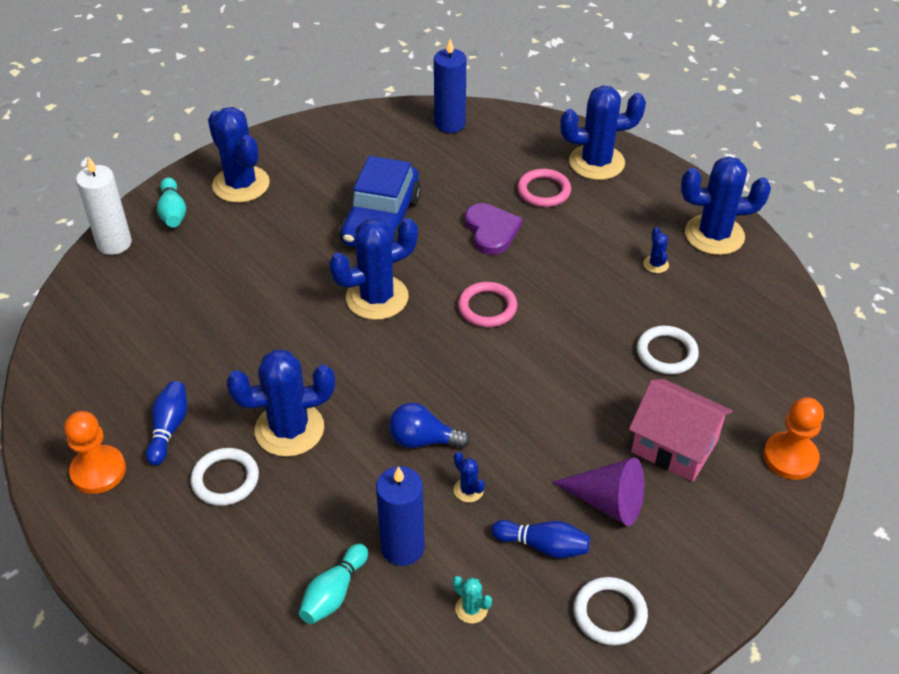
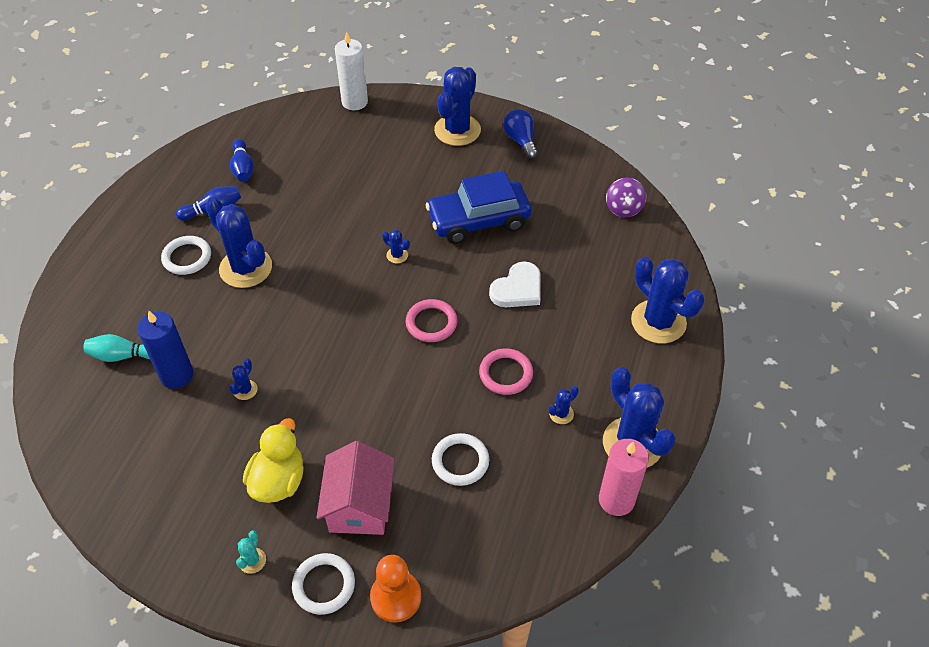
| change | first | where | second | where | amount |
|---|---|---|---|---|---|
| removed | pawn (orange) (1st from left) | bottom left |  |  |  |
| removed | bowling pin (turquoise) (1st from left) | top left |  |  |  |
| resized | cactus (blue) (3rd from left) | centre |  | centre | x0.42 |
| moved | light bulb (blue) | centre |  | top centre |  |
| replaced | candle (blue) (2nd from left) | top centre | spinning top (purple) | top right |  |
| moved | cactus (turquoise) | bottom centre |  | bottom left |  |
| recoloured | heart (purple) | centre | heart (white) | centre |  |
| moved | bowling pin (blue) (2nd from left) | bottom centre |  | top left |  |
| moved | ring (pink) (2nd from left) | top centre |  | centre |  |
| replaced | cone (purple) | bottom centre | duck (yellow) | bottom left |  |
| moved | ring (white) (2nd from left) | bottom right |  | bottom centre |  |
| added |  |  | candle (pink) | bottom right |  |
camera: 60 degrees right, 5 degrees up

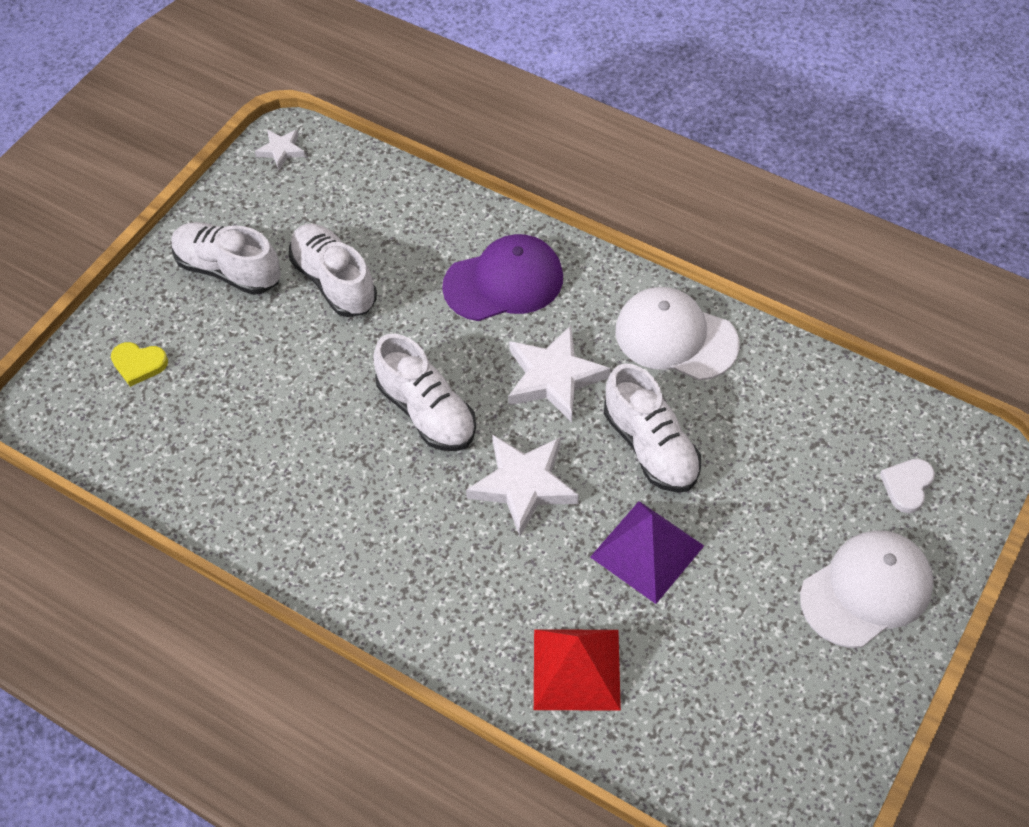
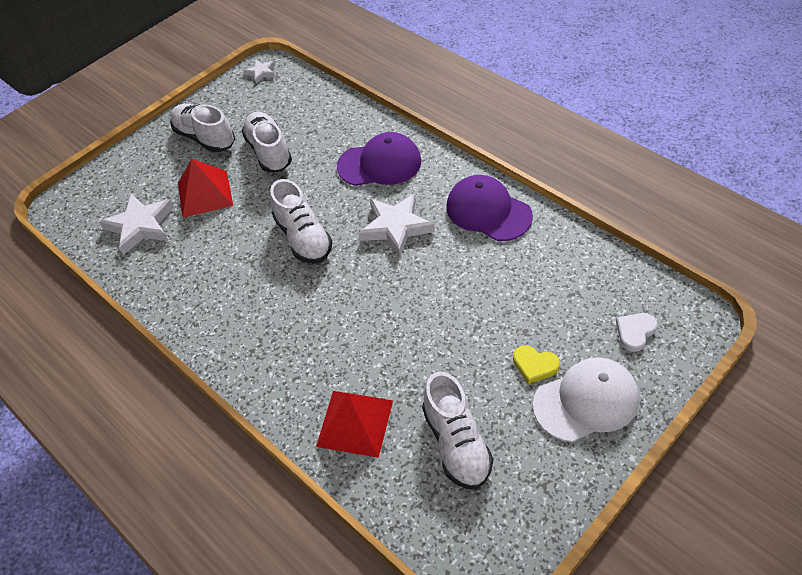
| change | first | where | second | where | amount |
|---|---|---|---|---|---|
| moved | heart (yellow) | middle left |  | middle right |  |
| moved | star (white) (2nd from left in the first image) | centre | star (white) (1st from left) | middle left |  |
| removed | pyramid (purple) | bottom centre |  |  |  |
| moved | shoe (white) (4th from left) | centre |  | bottom centre |  |
| recoloured | cap (white) (1st from left) | centre | cap (purple) (2nd from left) | centre |  |
| added |  |  | pyramid (red) (1st from left) | top left |  |
camera: 15 degrees right, 5 degrees down

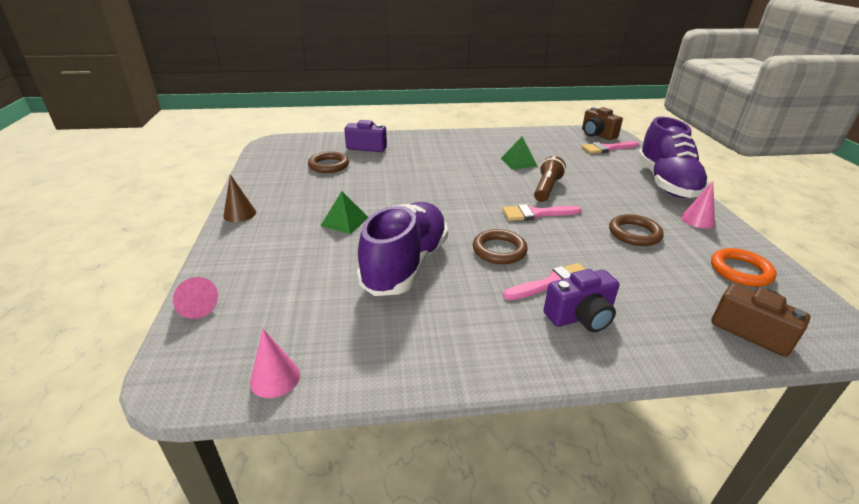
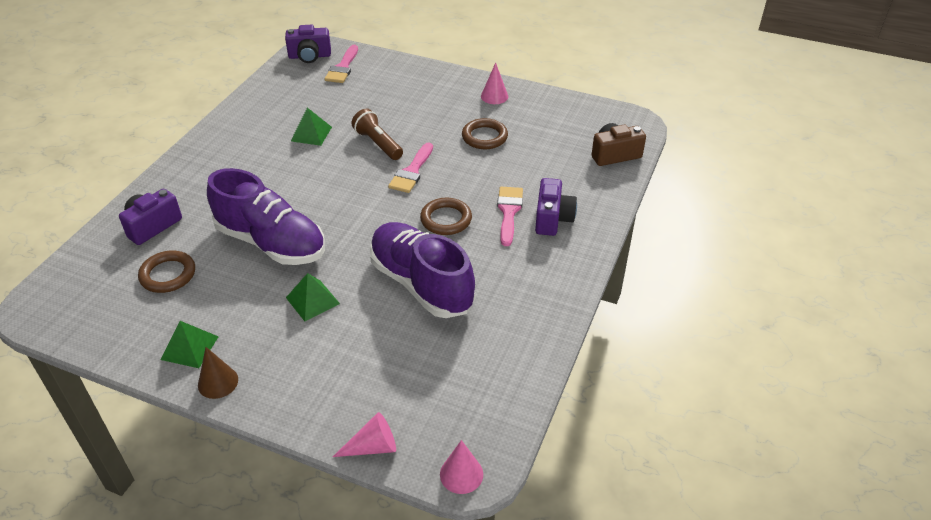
| change | first | where | second | where | amount |
|---|---|---|---|---|---|
| moved | cone (pink) (2nd from left) | bottom left |  | bottom centre |  |
| recoloured | camera (brown) (1st from left) | top right | camera (purple) (2nd from left) | top left |  |
| moved | shoe (purple) (2nd from left in the first image) | top right | shoe (purple) (1st from left) | middle left |  |
| removed | ring (orange) | middle right |  |  |  |
| added |  |  | pyramid (green) (1st from left) | middle left |  |
camera: 60 degrees left, 10 degrees up

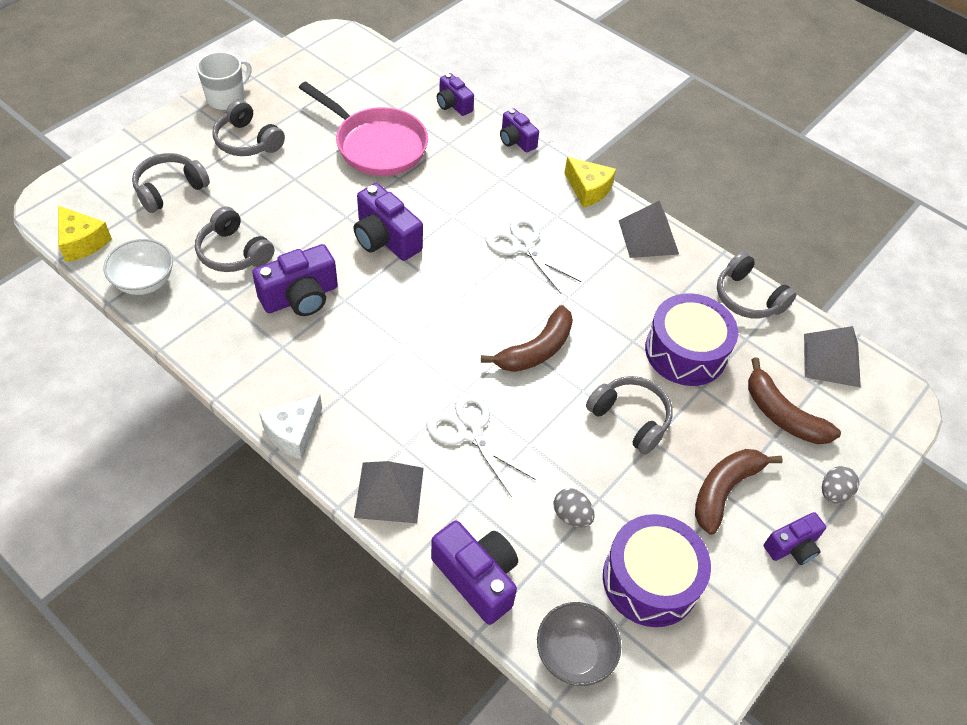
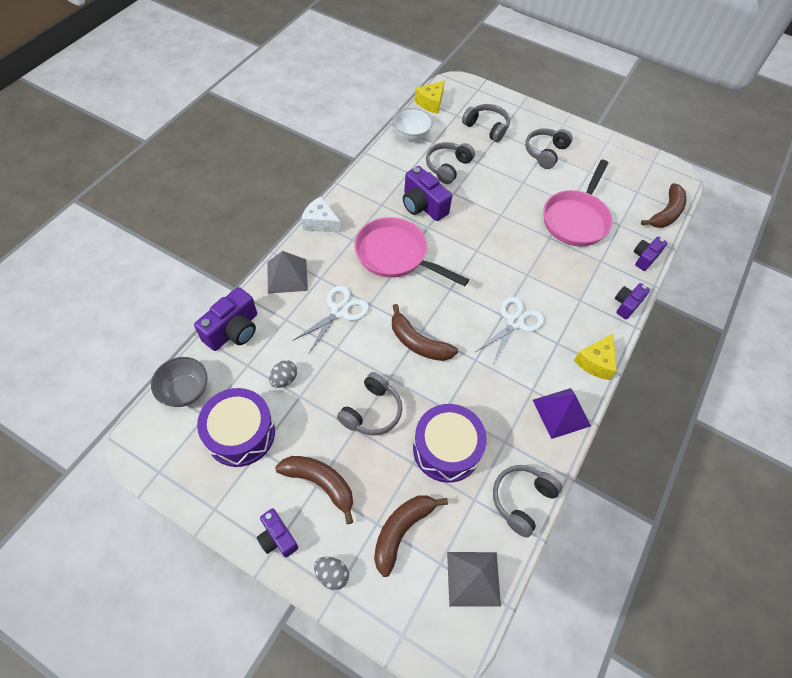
| change | first | where | second | where | amount |
|---|---|---|---|---|---|
| removed | mug (white) | top left |  |  |  |
| removed | camera (purple) (2nd from left) | top centre |  |  |  |
| recoloured | pyramid (grey) (2nd from left) | top right | pyramid (purple) | middle right |  |
| added |  |  | pan (pink) (1st from left) | centre |  |
| added |  |  | banana (brown) (4th from left) | top right |  |
camera: 80 degrees right, 5 degrees up

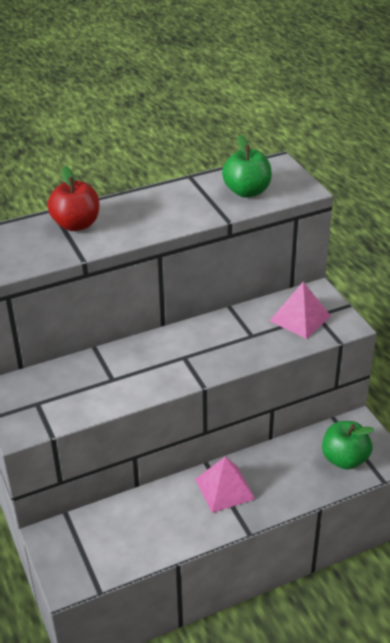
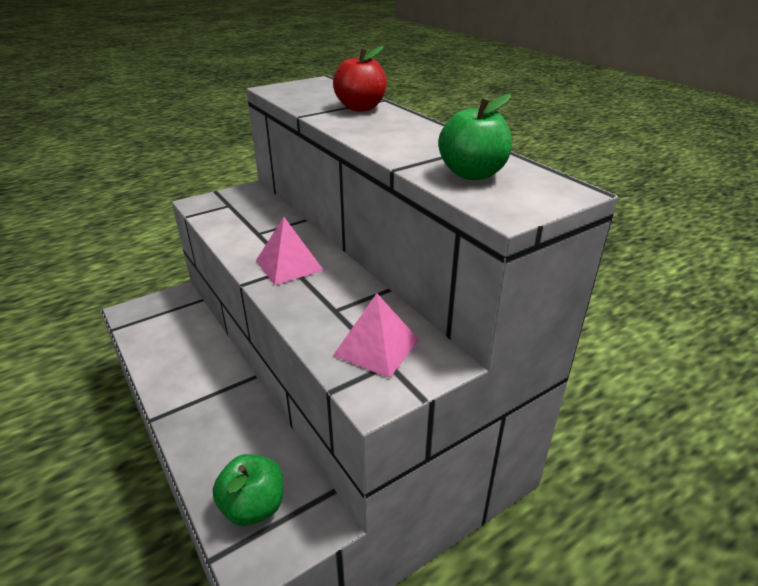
| change | first | where | second | where | amount |
|---|---|---|---|---|---|
| moved | pyramid (pink) (1st from left) | bottom centre |  | centre |  |
camera: 80 degrees right, 5 degrees down

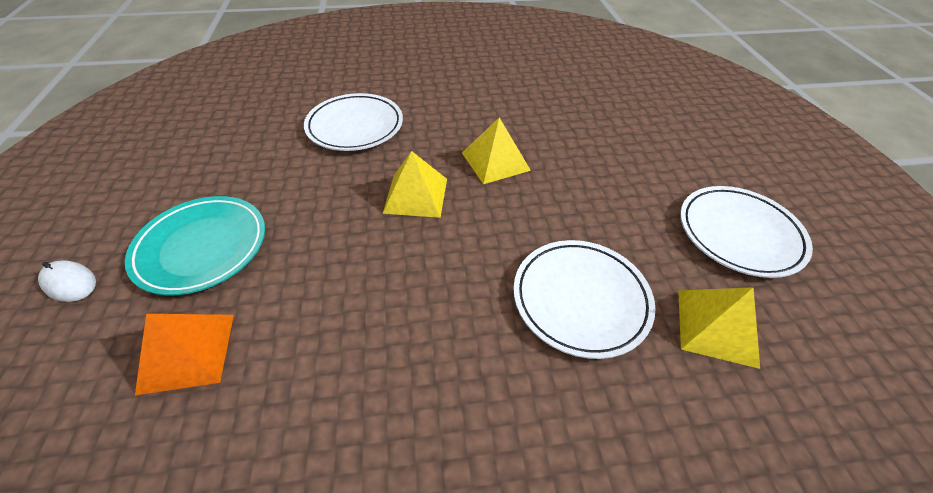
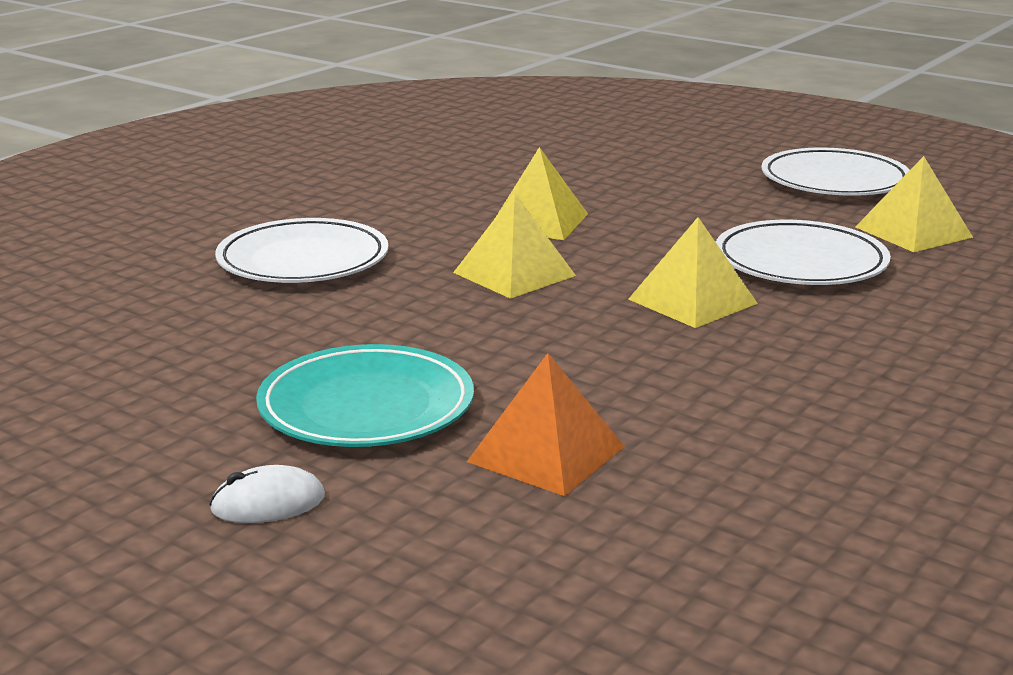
| change | first | where | second | where | amount |
|---|---|---|---|---|---|
| added |  |  | pyramid (yellow) (3rd from left) | middle right |  |
camera: 45 degrees left, 25 degrees down

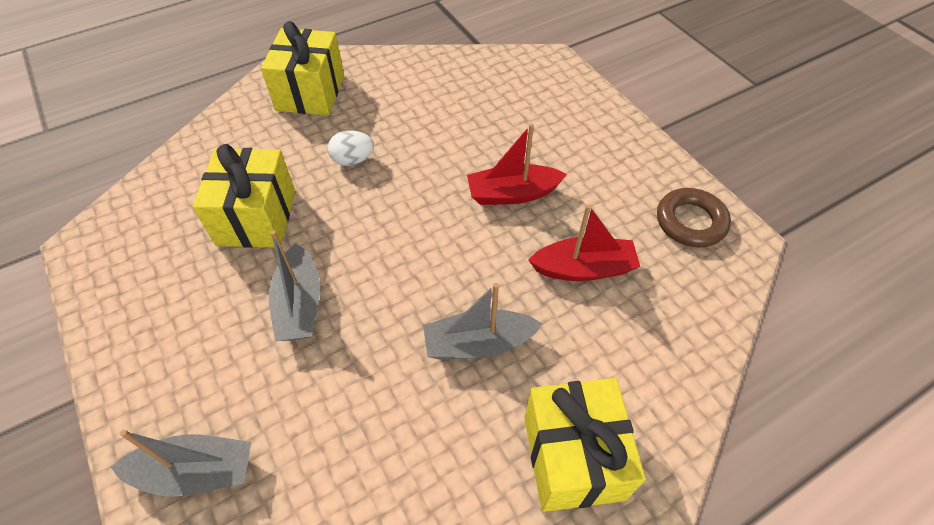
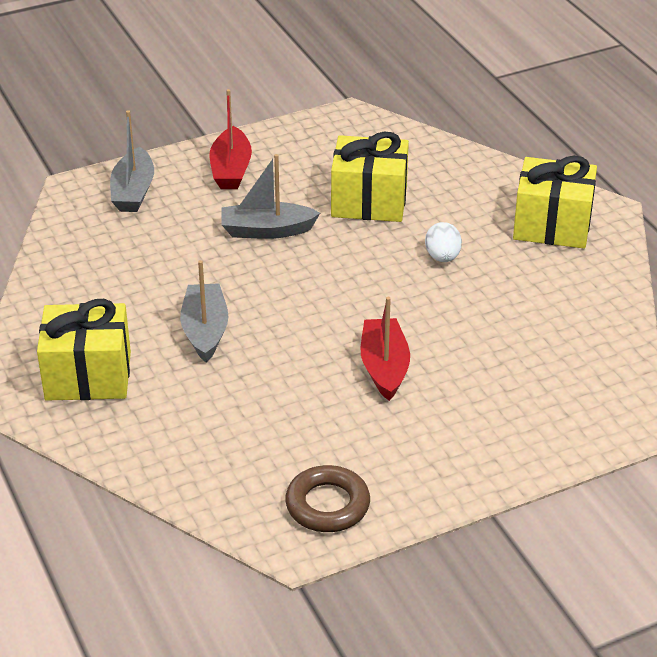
| change | first | where | second | where | amount |
|---|---|---|---|---|---|
| moved | boat (red) (2nd from left in the first image) | centre | boat (red) (1st from left) | top centre |  |
camera: 95 degrees right, 15 degrees down

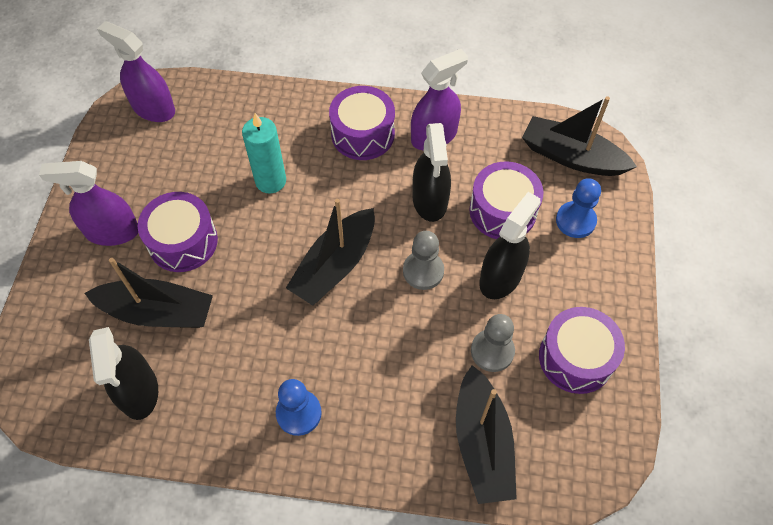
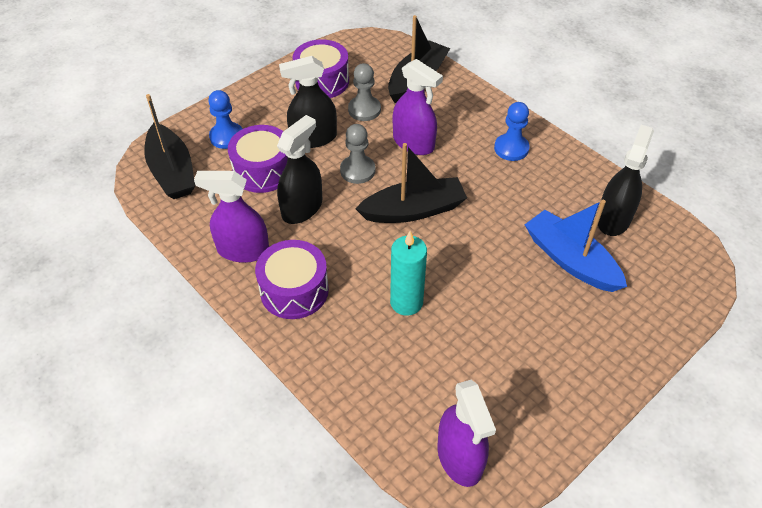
| change | first | where | second | where | amount |
|---|---|---|---|---|---|
| moved | spray bottle (purple) (1st from left in the first image) | middle left | spray bottle (purple) (2nd from left) | top centre |  |
| recoloured | boat (black) (1st from left) | middle left | boat (blue) | middle right |  |
| removed | drum (purple) (1st from left) | middle left |  |  |  |
camera: 140 degrees left, 10 degrees down

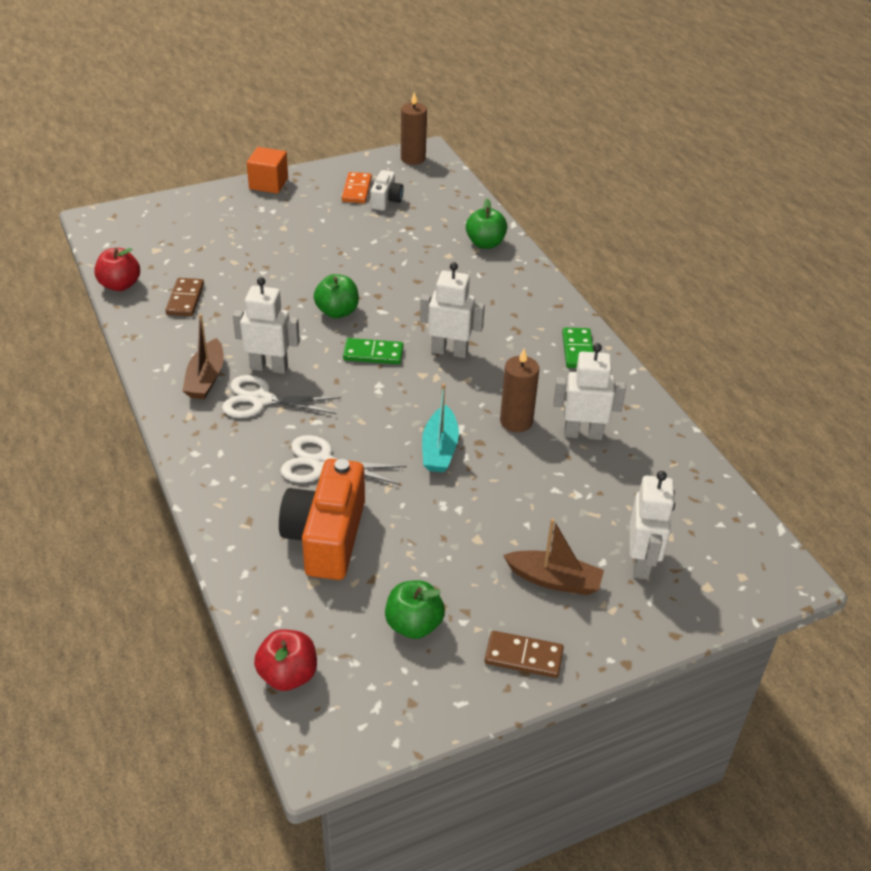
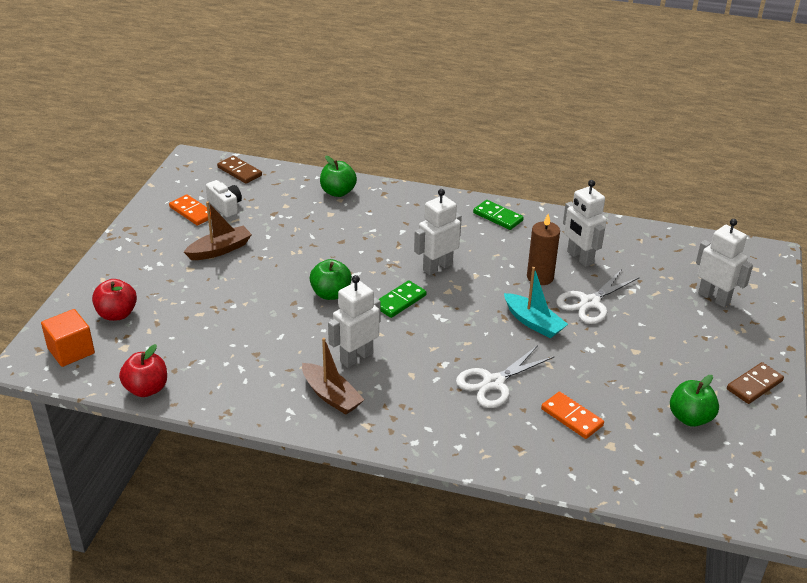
| change | first | where | second | where | amount |
|---|---|---|---|---|---|
| moved | domino (brown) (1st from left) | middle left |  | top left |  |
| moved | scissors (white) (1st from left in the first image) | middle left | scissors (white) (2nd from left) | middle right |  |
| moved | cube (orange) | top left |  | middle left |  |
| moved | apple (red) (2nd from left in the first image) | bottom left | apple (red) (1st from left) | middle left |  |
| replaced | camera (orange) | centre | domino (orange) (2nd from left) | bottom right |  |
| removed | candle (brown) (1st from left) | top centre |  |  |  |
| moved | boat (brown) (2nd from left in the first image) | centre | boat (brown) (1st from left) | middle left |  |
| turned | robot (white) (3rd from left) | middle right |  | middle right | 75 degrees counterclockwise |
camera: 50 degrees left, 5 degrees down

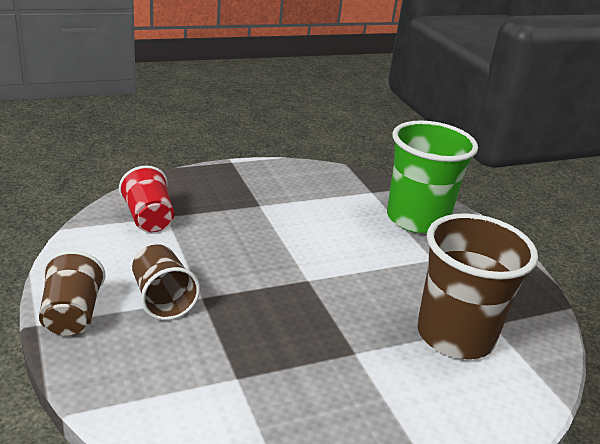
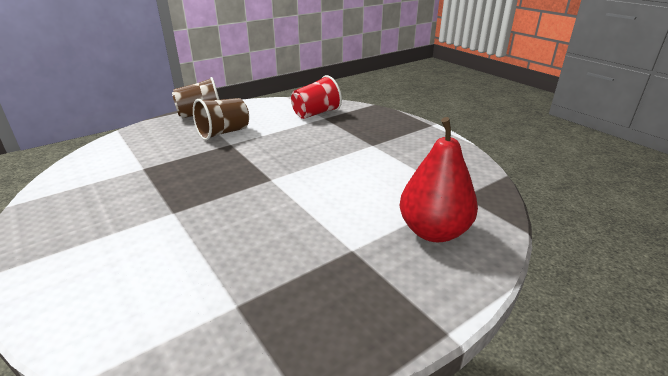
| change | first | where | second | where | amount |
|---|---|---|---|---|---|
| replaced | cup (green) | middle right | pear (red) | centre |  |
| removed | cup (brown) (3rd from left) | middle right |  |  |  |
camera: 80 degrees right, 0 degrees up

